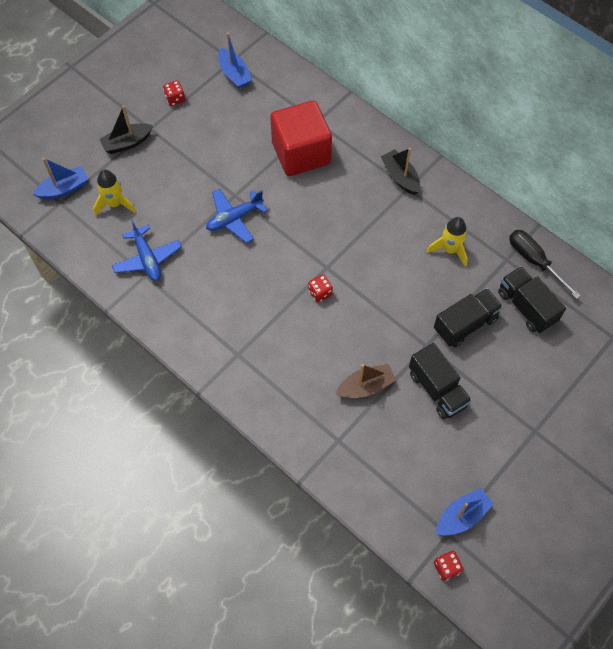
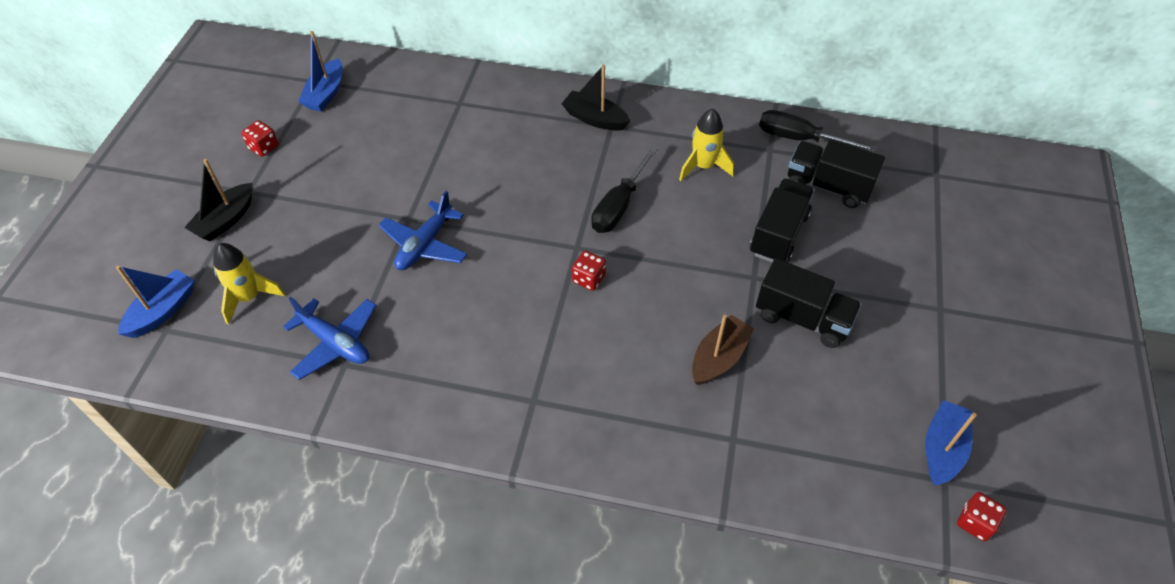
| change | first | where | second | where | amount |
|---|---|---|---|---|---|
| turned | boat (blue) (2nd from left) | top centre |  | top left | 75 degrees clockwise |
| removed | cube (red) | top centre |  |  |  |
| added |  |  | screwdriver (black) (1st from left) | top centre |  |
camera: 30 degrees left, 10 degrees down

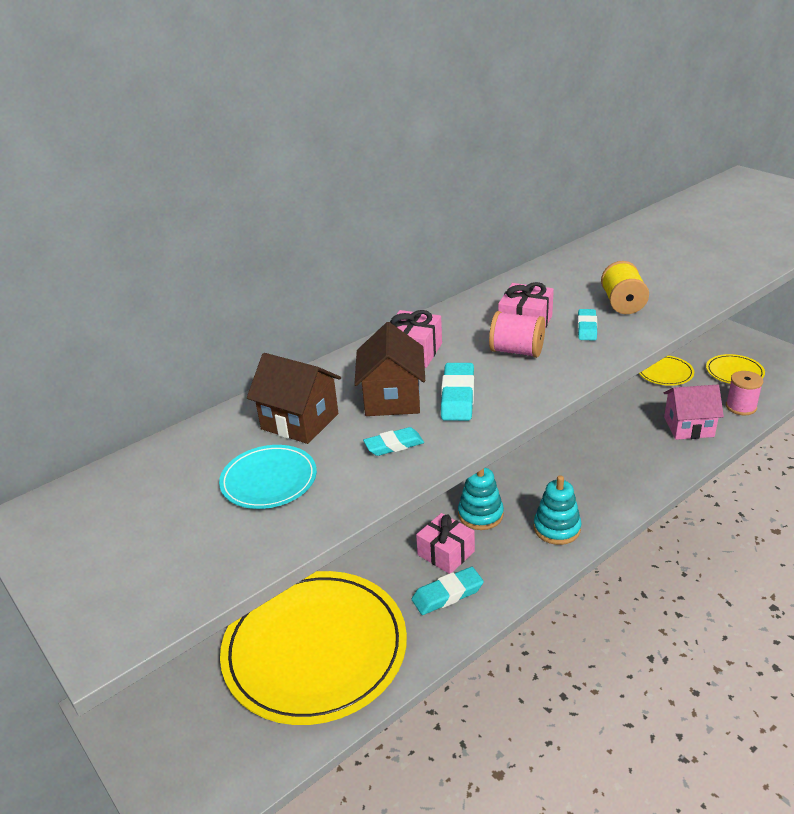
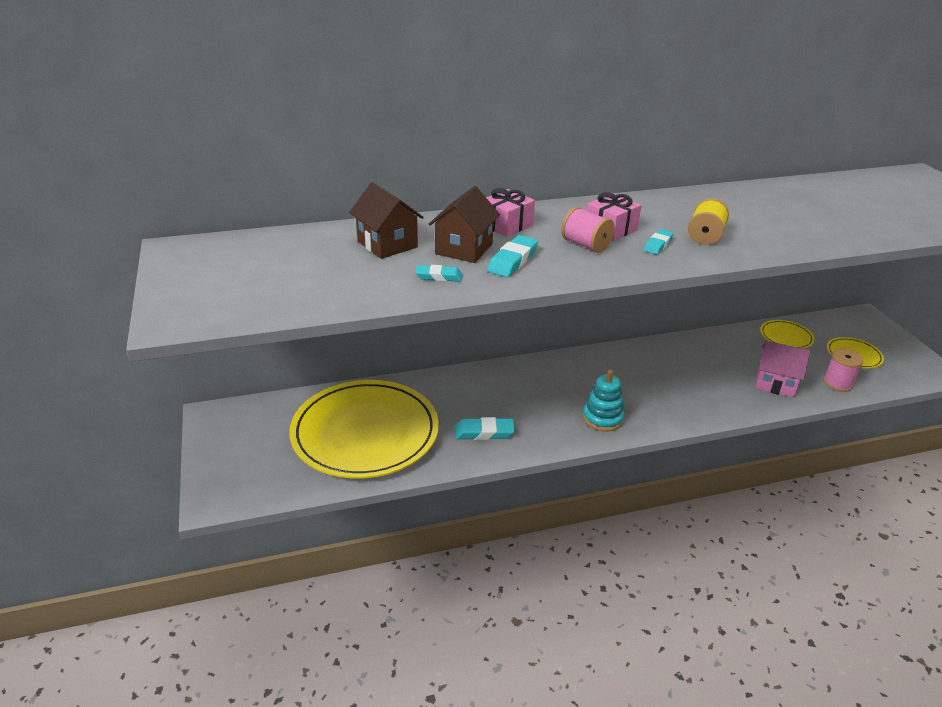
| change | first | where | second | where | amount |
|---|---|---|---|---|---|
| removed | plate (turquoise) | centre |  |  |  |
| removed | gift (pink) (2nd from left) | bottom centre |  |  |  |
| removed | stacking toy (turquoise) (1st from left) | centre |  |  |  |
camera: 20 degrees right, 0 degrees up

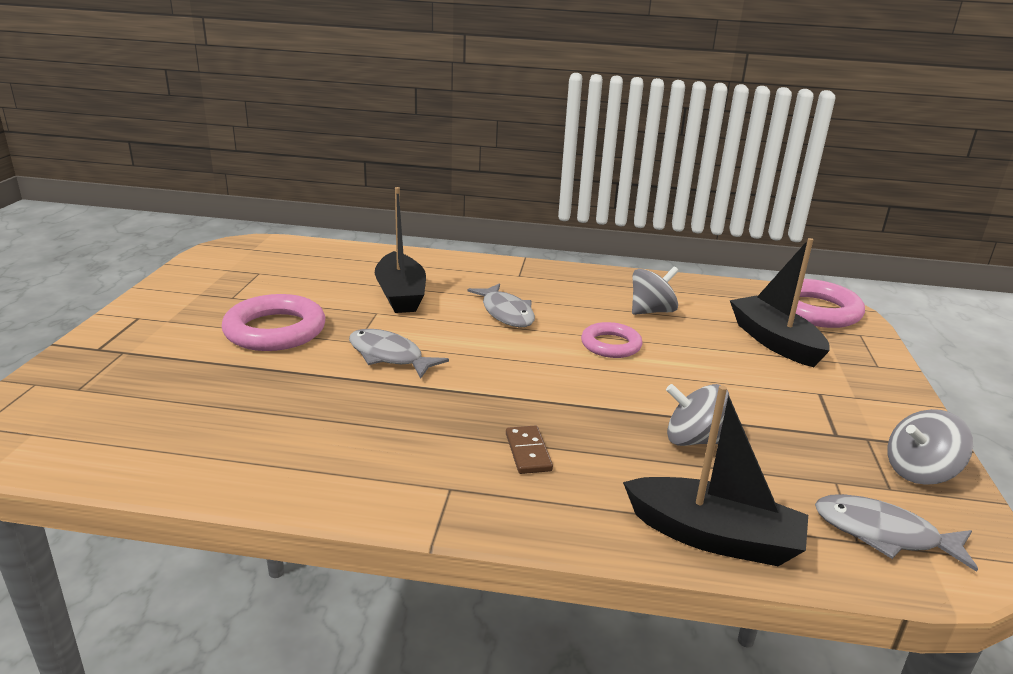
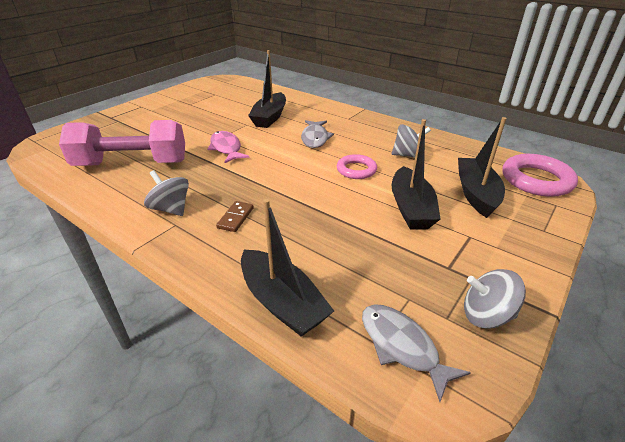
| change | first | where | second | where | amount |
|---|---|---|---|---|---|
| removed | ring (pink) (1st from left) | middle left |  |  |  |
| recoloured | fish (grey) (1st from left) | centre | fish (pink) | top centre |  |
| moved | spinning top (grey) (2nd from left in the first image) | middle right | spinning top (grey) (1st from left) | middle left |  |
| added |  |  | dumbbell (pink) | top left |  |
| added |  |  | boat (black) (3rd from left) | centre |  |
camera: 30 degrees right, 10 degrees up

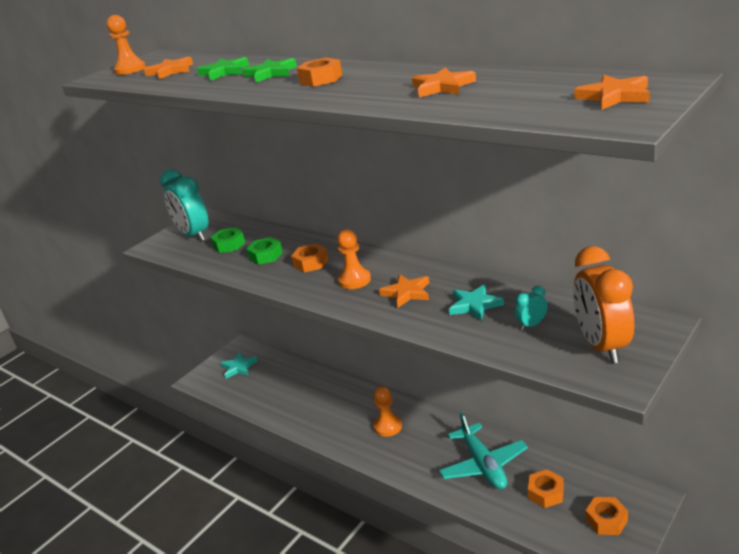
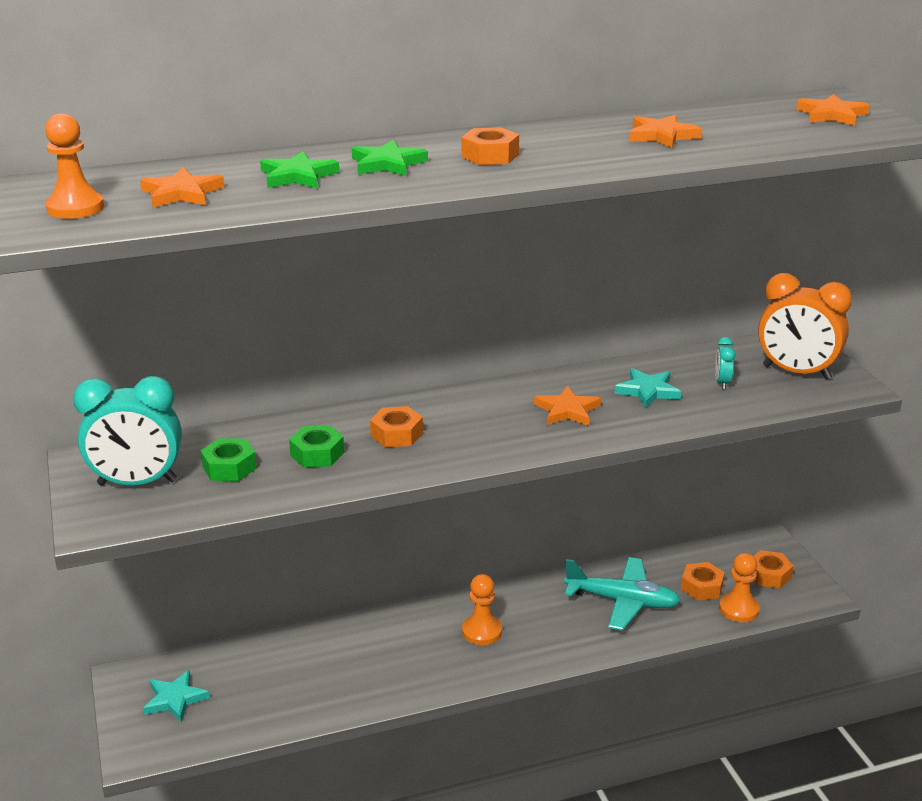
| change | first | where | second | where | amount |
|---|---|---|---|---|---|
| moved | pawn (orange) (2nd from left in the first image) | centre | pawn (orange) (3rd from left) | bottom right |  |
camera: 60 degrees left, 0 degrees up

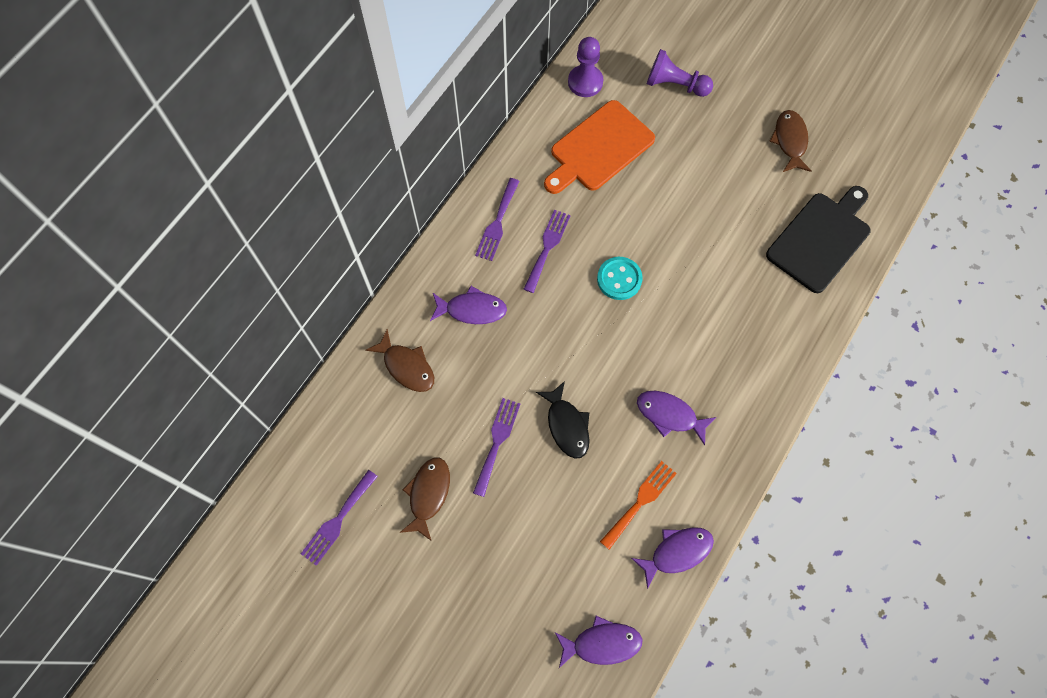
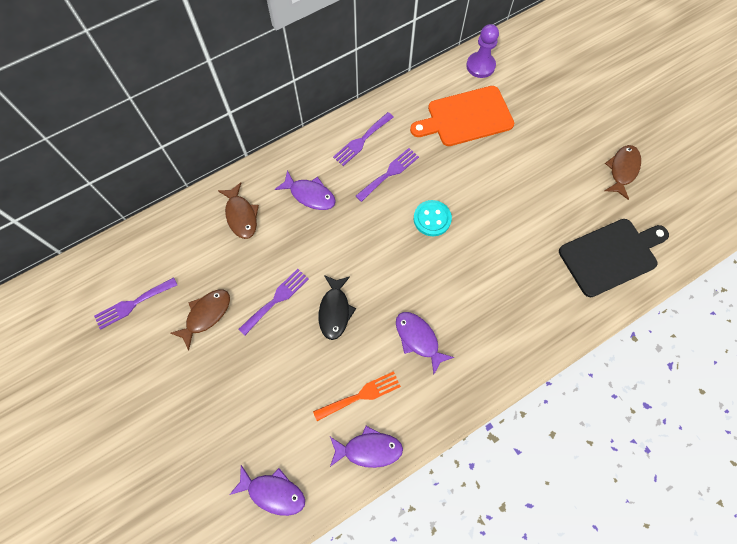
| change | first | where | second | where | amount |
|---|---|---|---|---|---|
| removed | pawn (purple) (2nd from left) | top centre |  |  |  |
camera: 25 degrees right, 0 degrees up

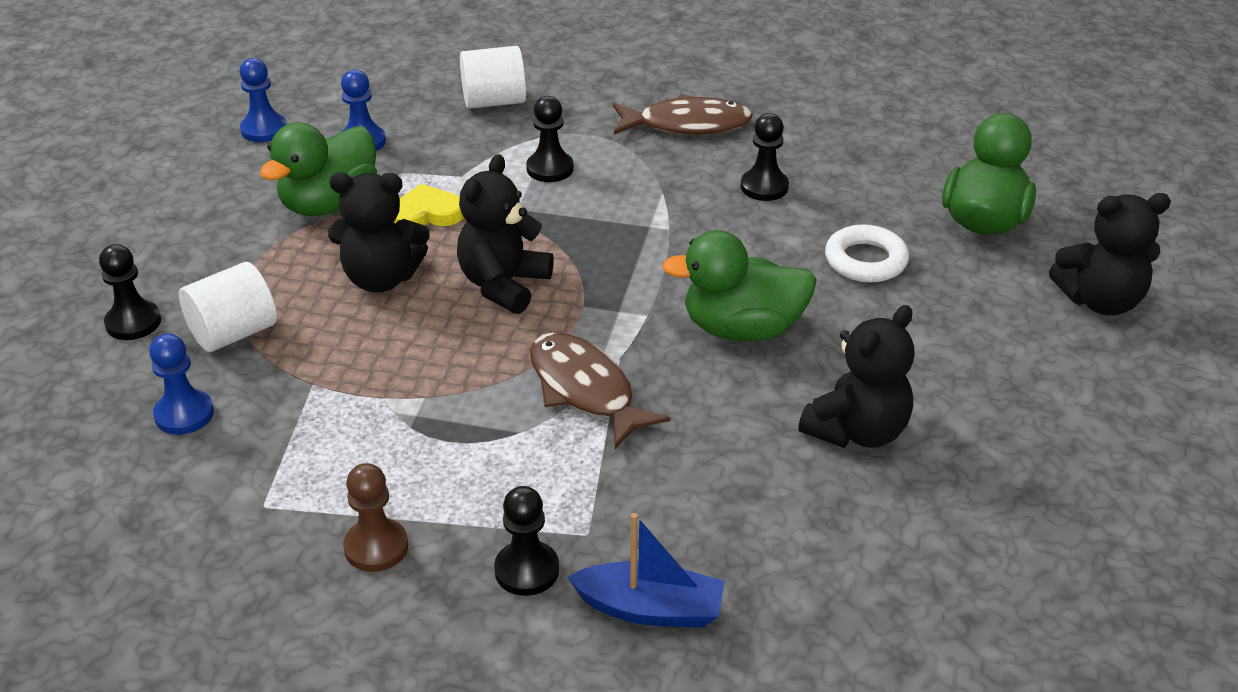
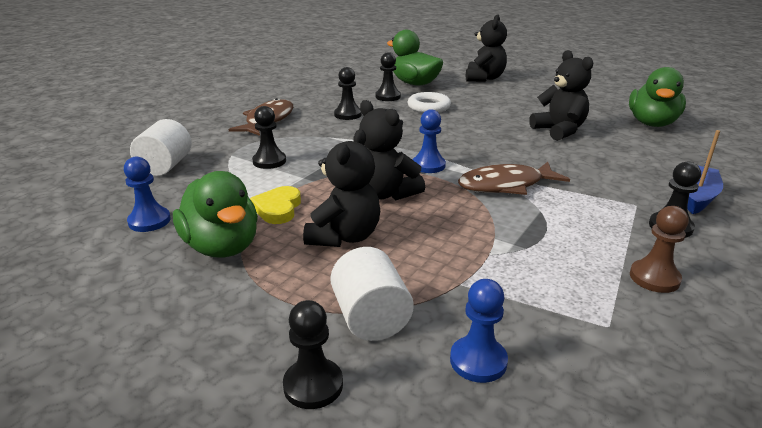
| change | first | where | second | where | amount |
|---|---|---|---|---|---|
| moved | pawn (blue) (2nd from left) | top left |  | top centre |  |
| moved | duck (green) (2nd from left in the first image) | centre | duck (green) (3rd from left) | top right |  |
| added |  |  | pawn (black) (4th from left) | top centre |  |
camera: 70 degrees left, 10 degrees down

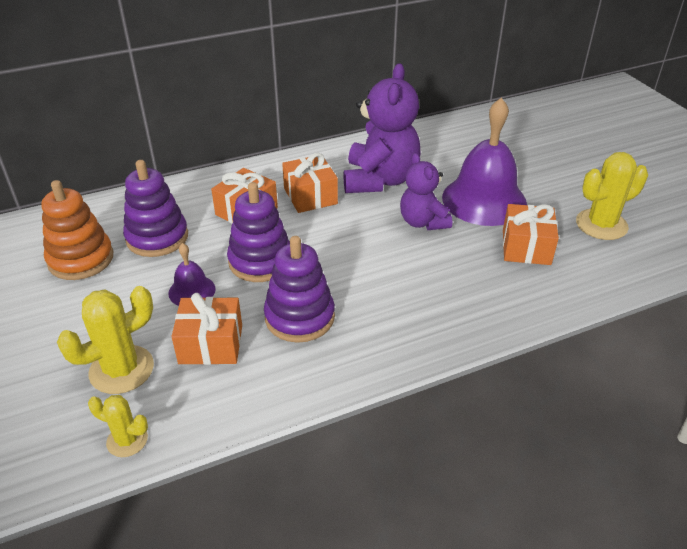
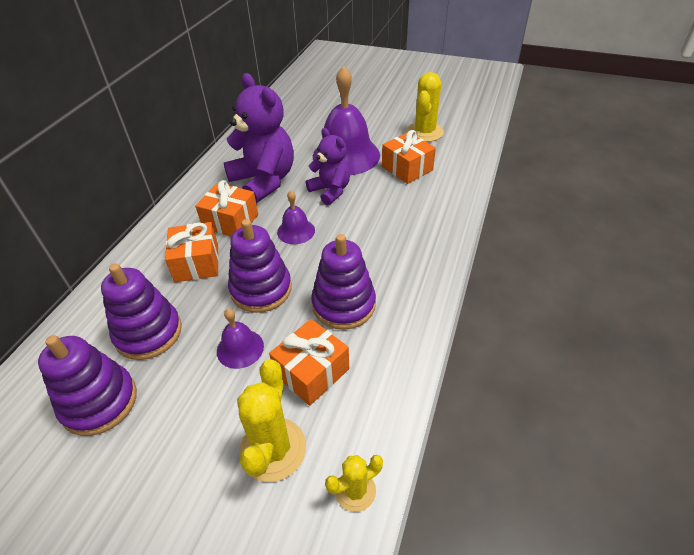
| change | first | where | second | where | amount |
|---|---|---|---|---|---|
| recoloured | stacking toy (orange) | middle left | stacking toy (purple) (1st from left) | bottom left |  |
| turned | teddy bear (purple) (2nd from left) | centre |  | top centre | 150 degrees counterclockwise |
| added |  |  | bell (purple) (2nd from left) | centre |  |
camera: 45 degrees left, 5 degrees up

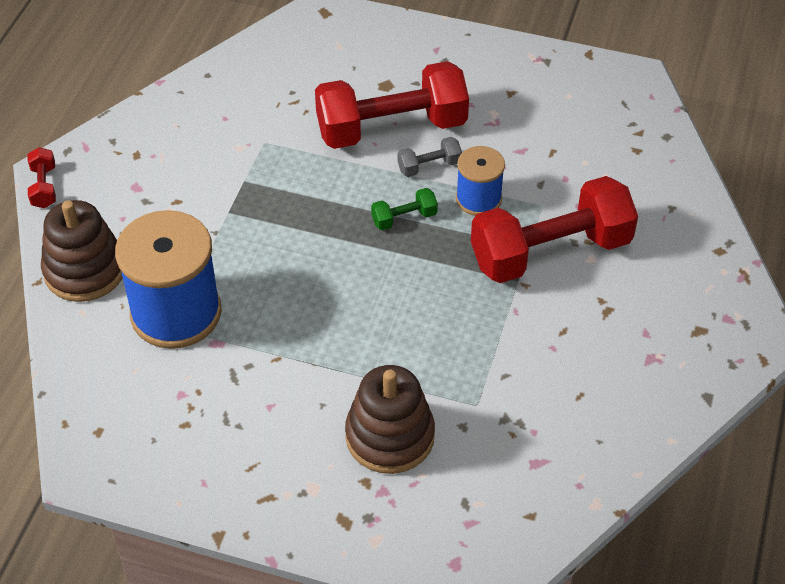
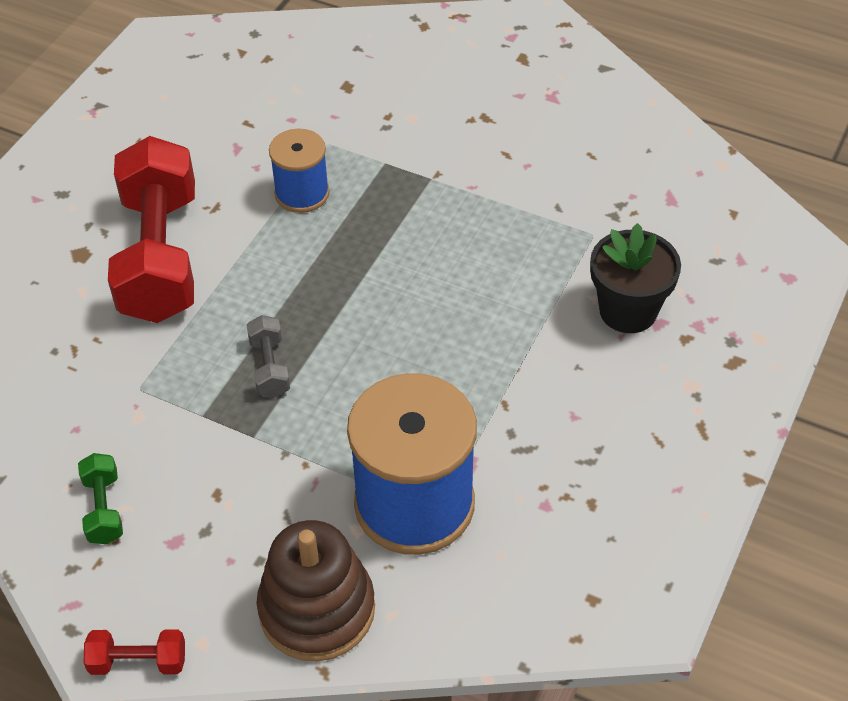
| change | first | where | second | where | amount |
|---|---|---|---|---|---|
| replaced | stacking toy (brown) (2nd from left) | bottom centre | flower pot (black) | middle right |  |
| moved | dumbbell (green) | centre |  | bottom left |  |
| moved | dumbbell (grey) | top centre |  | middle left |  |
| removed | dumbbell (red) (3rd from left) | middle right |  |  |  |
camera: 80 degrees left, 0 degrees up

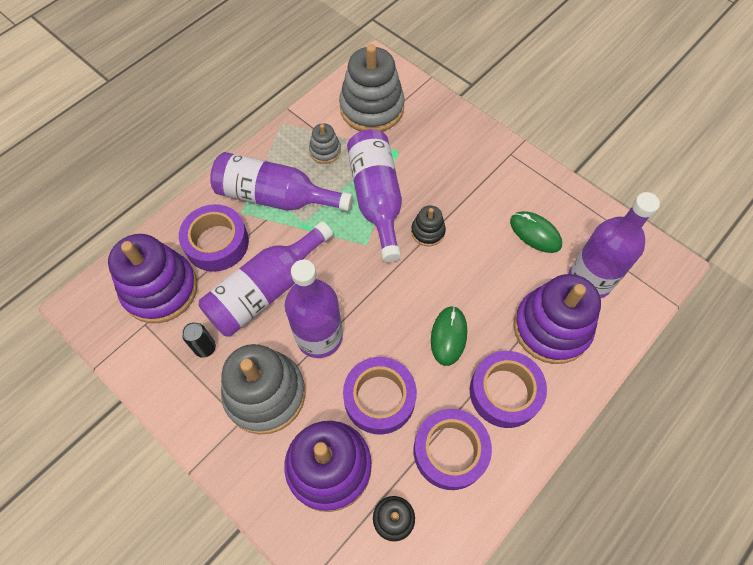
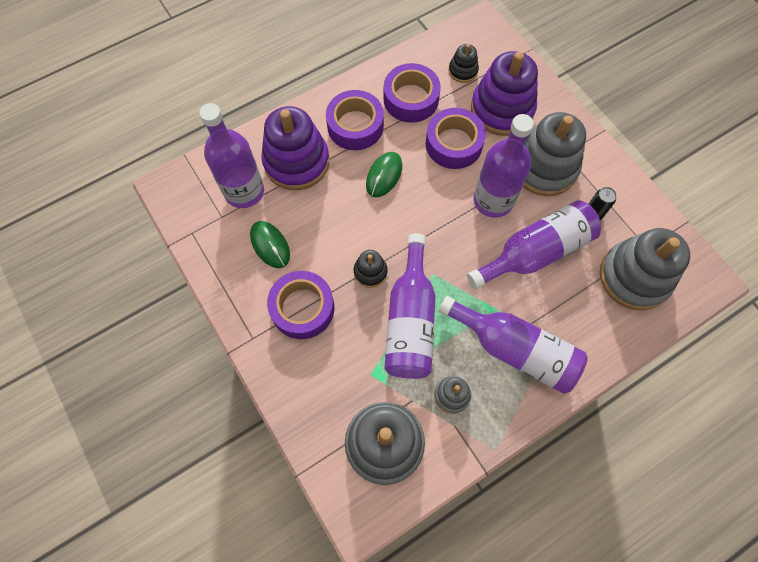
| change | first | where | second | where | amount |
|---|---|---|---|---|---|
| recoloured | stacking toy (purple) (1st from left) | middle left | stacking toy (grey) (4th from left) | middle right |  |
| moved | tape (purple) (1st from left) | middle left |  | centre |  |
camera: 165 degrees left, 5 degrees up

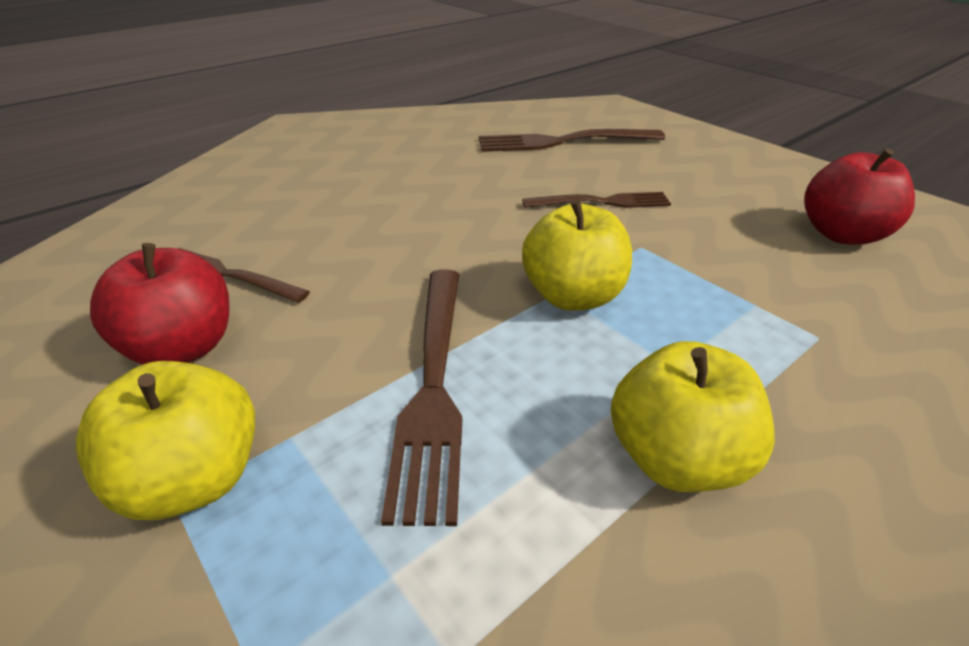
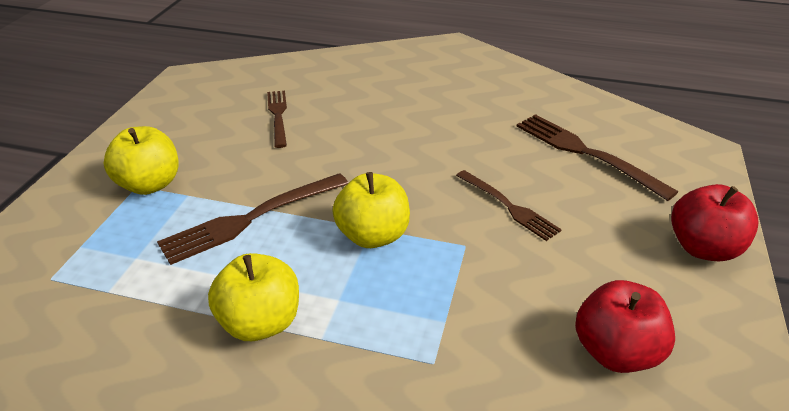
| change | first | where | second | where | amount |
|---|---|---|---|---|---|
| moved | apple (red) (1st from left in the first image) | middle left | apple (red) (2nd from left) | middle right |  |
camera: 55 degrees right, 0 degrees up

